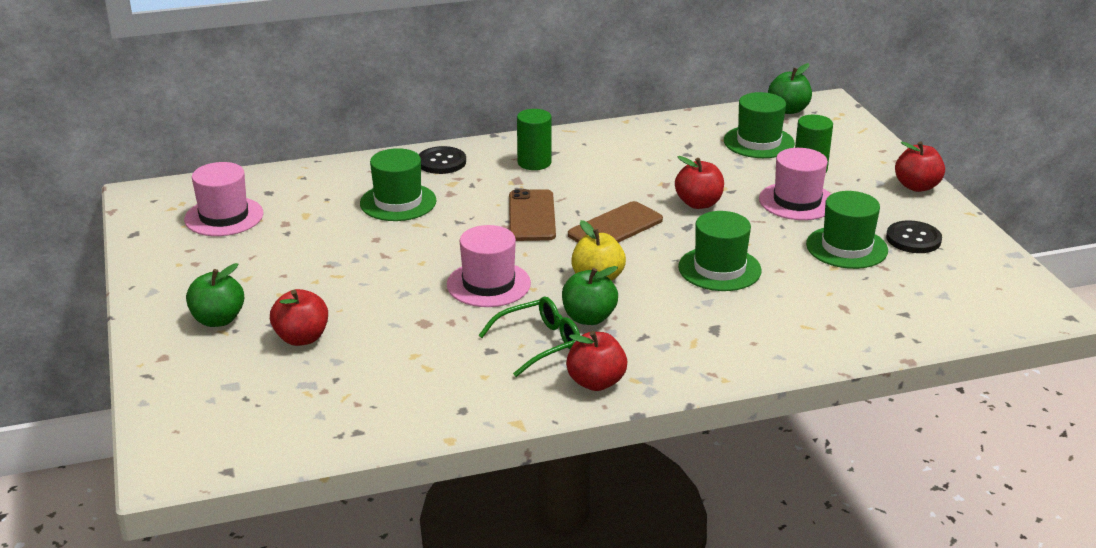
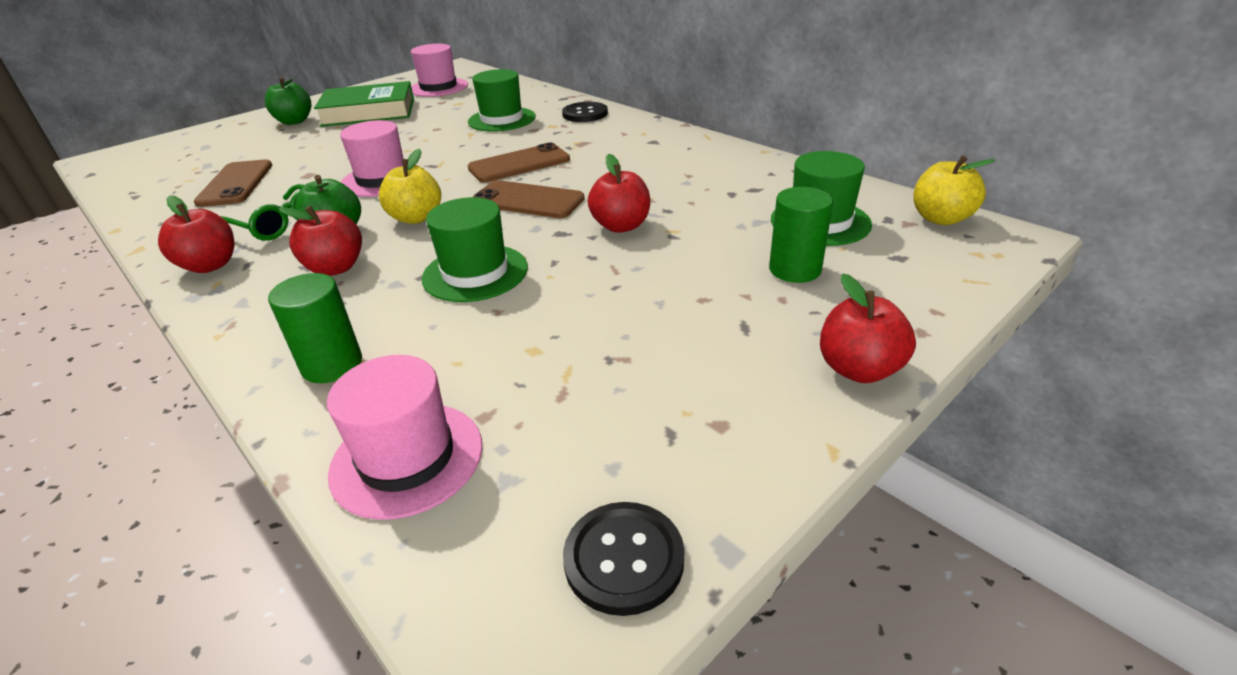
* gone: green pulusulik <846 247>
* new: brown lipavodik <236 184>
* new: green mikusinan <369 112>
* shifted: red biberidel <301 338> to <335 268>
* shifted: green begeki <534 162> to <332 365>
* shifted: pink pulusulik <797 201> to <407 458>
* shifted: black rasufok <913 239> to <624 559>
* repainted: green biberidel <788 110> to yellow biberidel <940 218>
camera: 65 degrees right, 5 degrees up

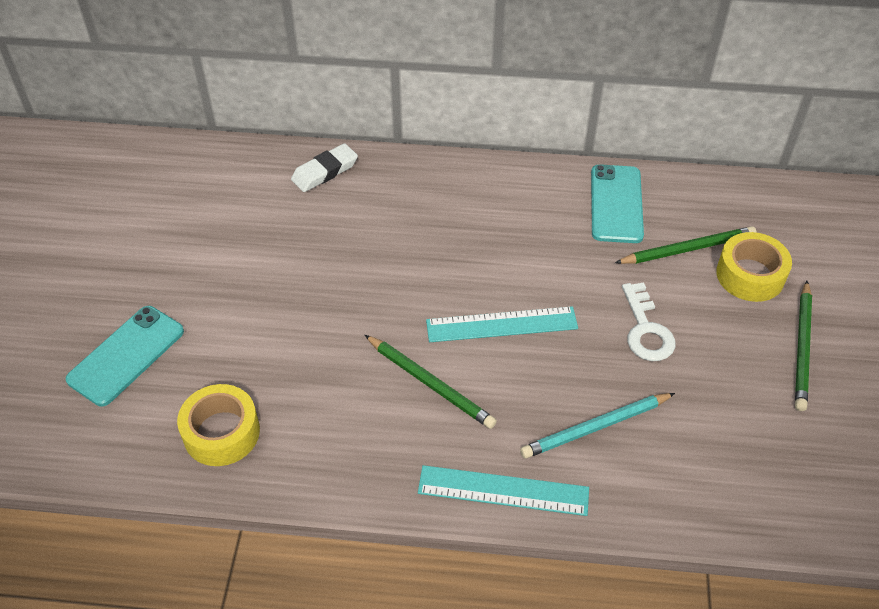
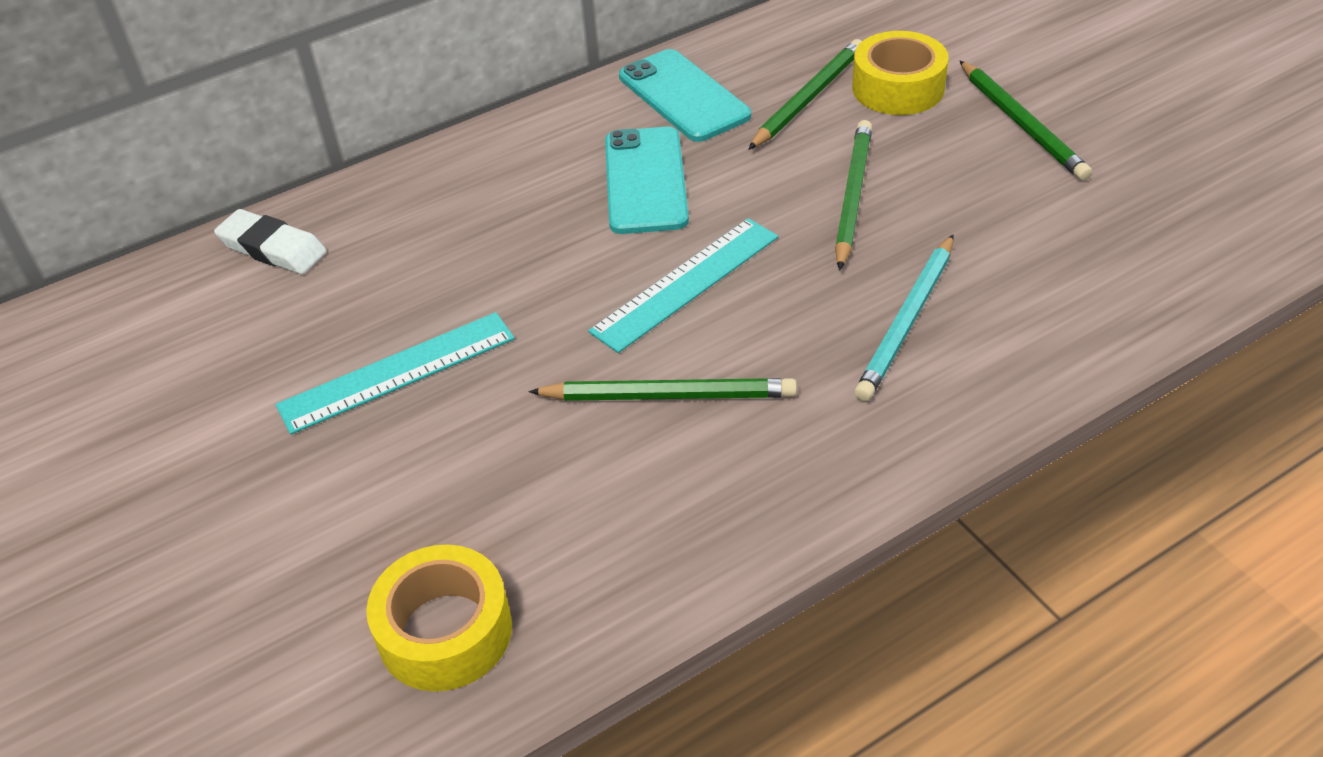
* shifted: turquoise lipavodik <126 355> to <645 181>
* shifted: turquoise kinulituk <503 490> to <397 372>
* swapped: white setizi <646 330> to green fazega <852 196>
* rotated: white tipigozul <325 171> = <273 248> 75 degrees counterclockwise
camera: 35 degrees left, 5 degrees down

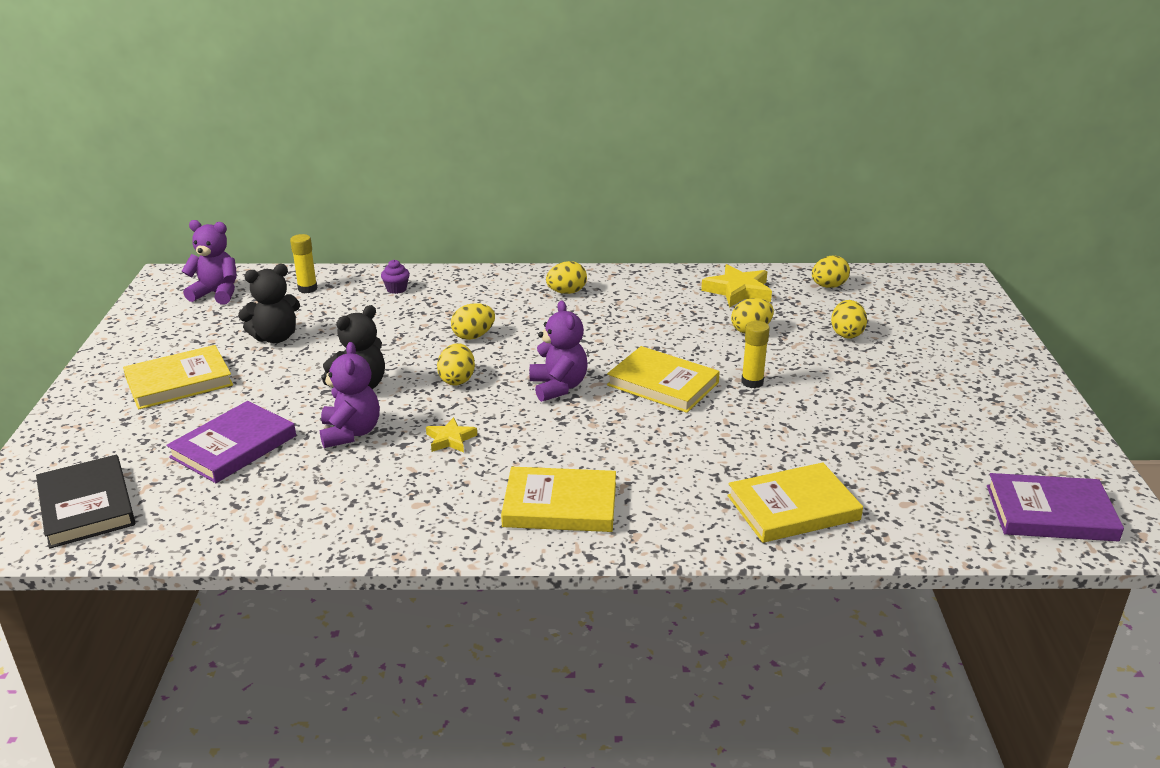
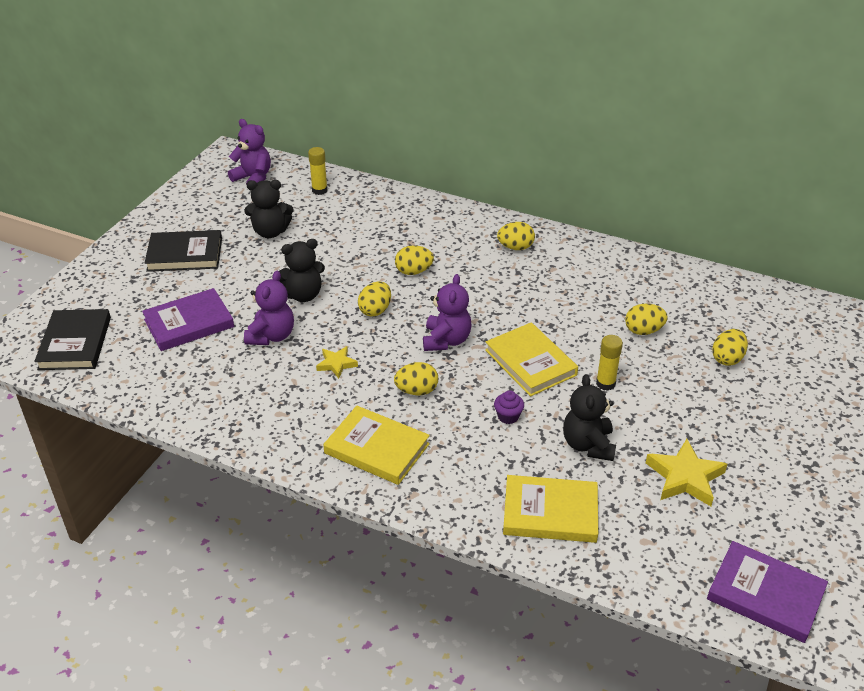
* new: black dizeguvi <588 445>
* shifted: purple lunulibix <396 289> to <508 416>
* shifted: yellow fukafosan <738 291> to <685 477>
* shifted: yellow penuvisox <828 286> to <416 391>
* repainted: yellow mikusinan <179 382> to black mikusinan <185 254>
camera: 25 degrees right, 10 degrees up

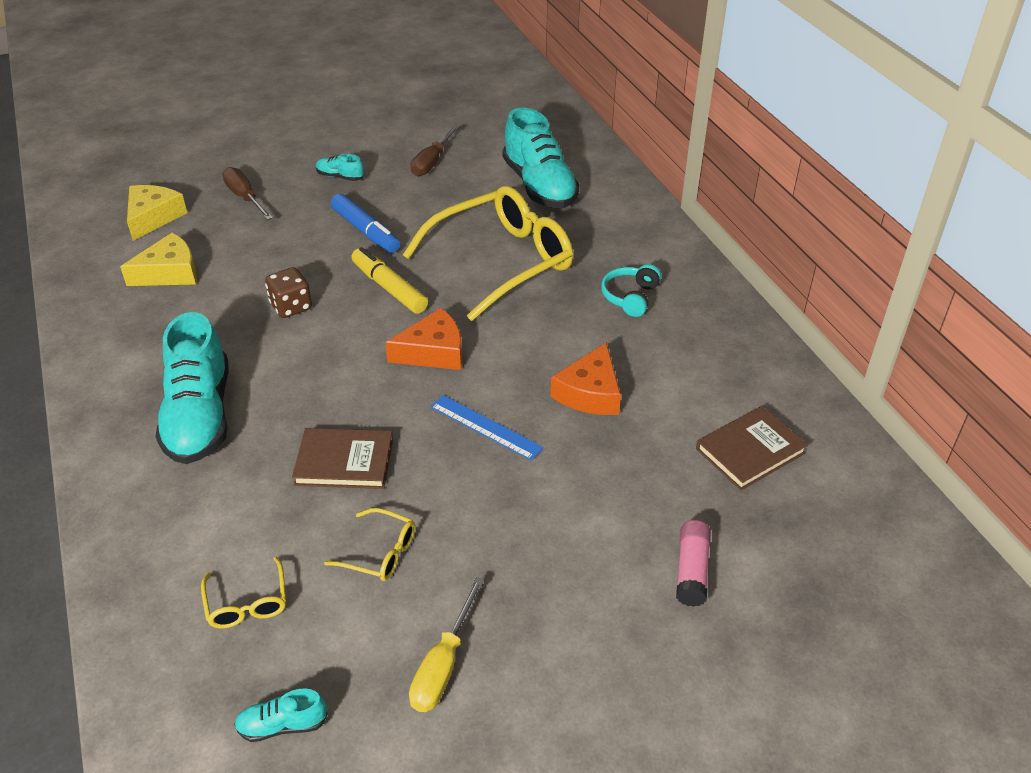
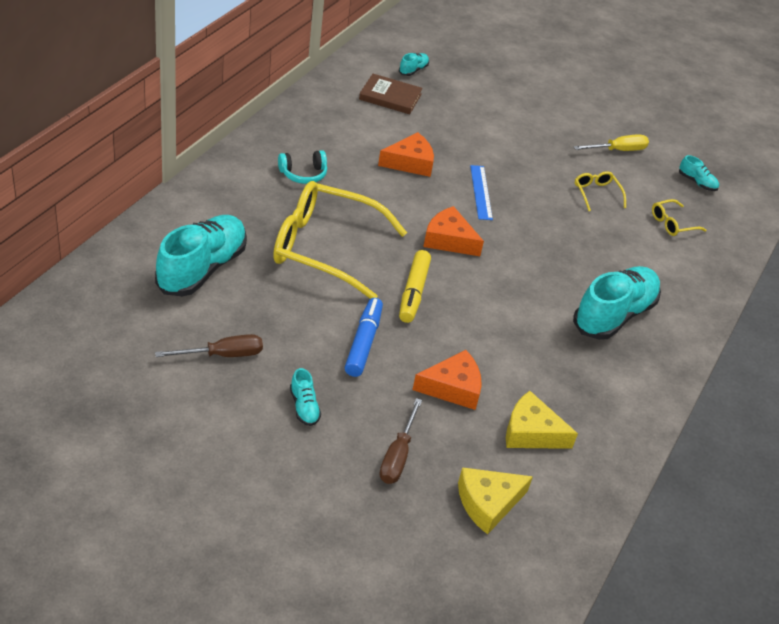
* gone: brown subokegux <291 307>
* gone: brown mikusinan <344 462>
* gone: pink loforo <692 570>
* new: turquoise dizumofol <413 70>
* new: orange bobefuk <453 387>
* rotated: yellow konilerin <247 602> = <673 223> 150 degrees counterclockwise
camera: 135 degrees left, 0 degrees up

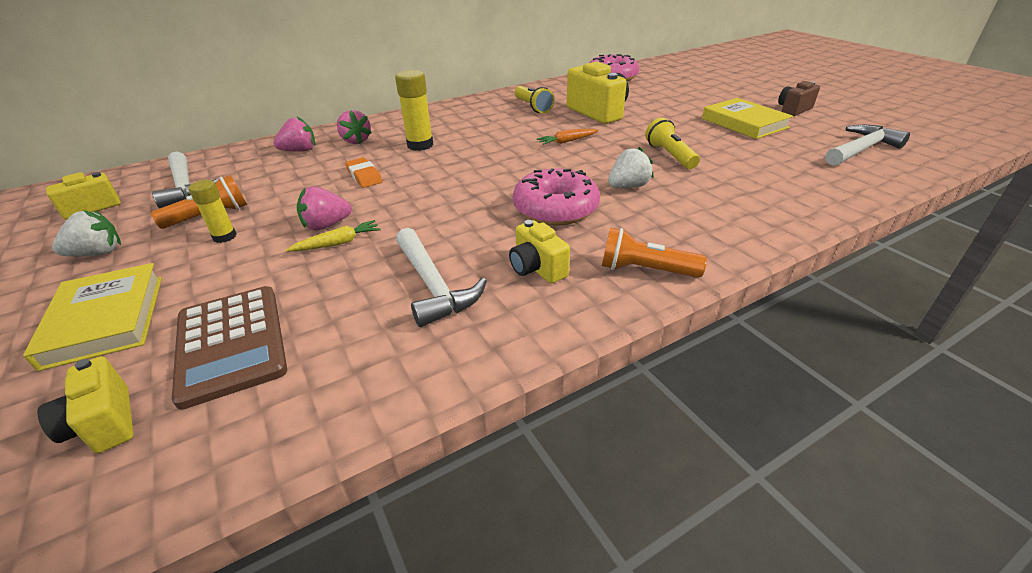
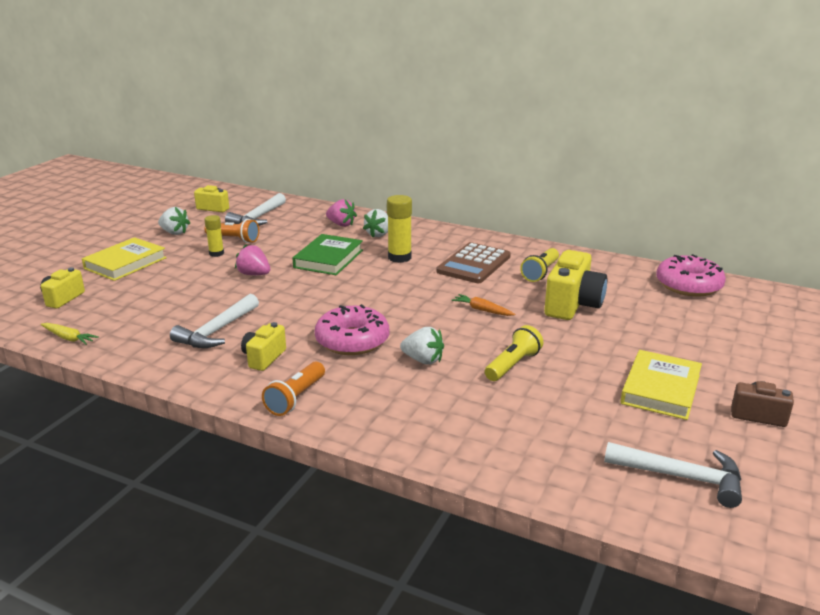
* shifted: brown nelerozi <231 343> to <474 264>
* shifted: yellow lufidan <338 243> to <68 338>
* swapped: orange tipigozul <364 176> to green mikusinan <328 259>
* repainted: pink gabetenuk <356 141> to white gabetenuk <378 234>
* rotated: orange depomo <645 270> = <296 398> 135 degrees counterclockwise
camera: 55 degrees right, 10 degrees down

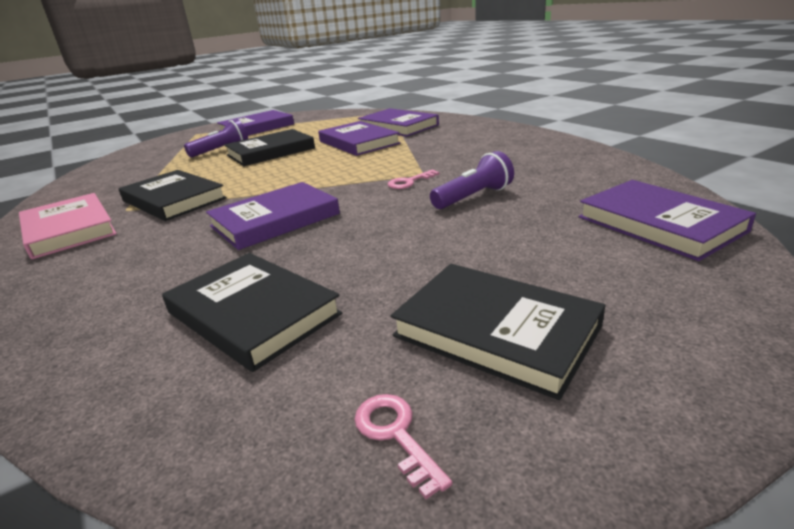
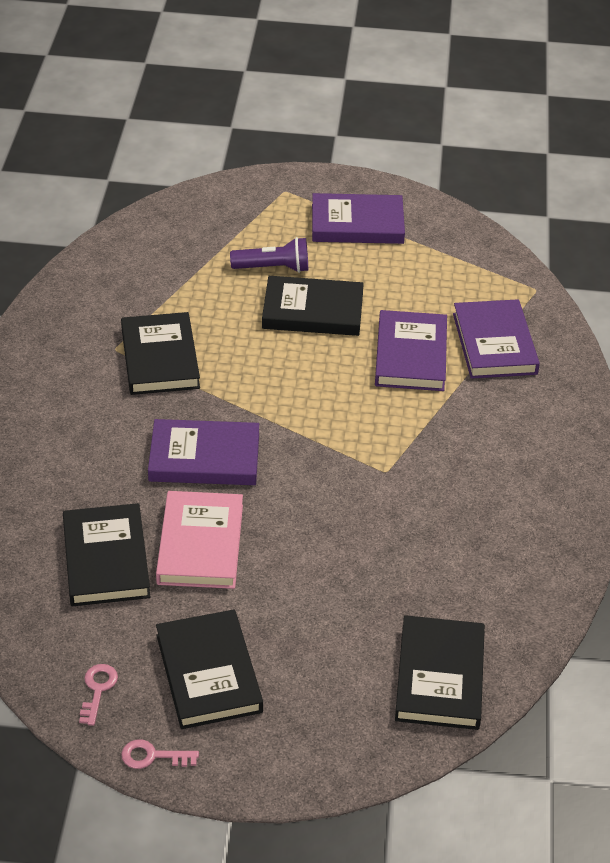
* gone: purple depomo <473 197>
* shifted: pink mikusinan <69 230> to <200 544>
* shifted: pink setizi <409 182> to <153 756>
* repainted: purple mikusinan <659 224> to black mikusinan <439 677>
camera: 35 degrees right, 15 degrees up

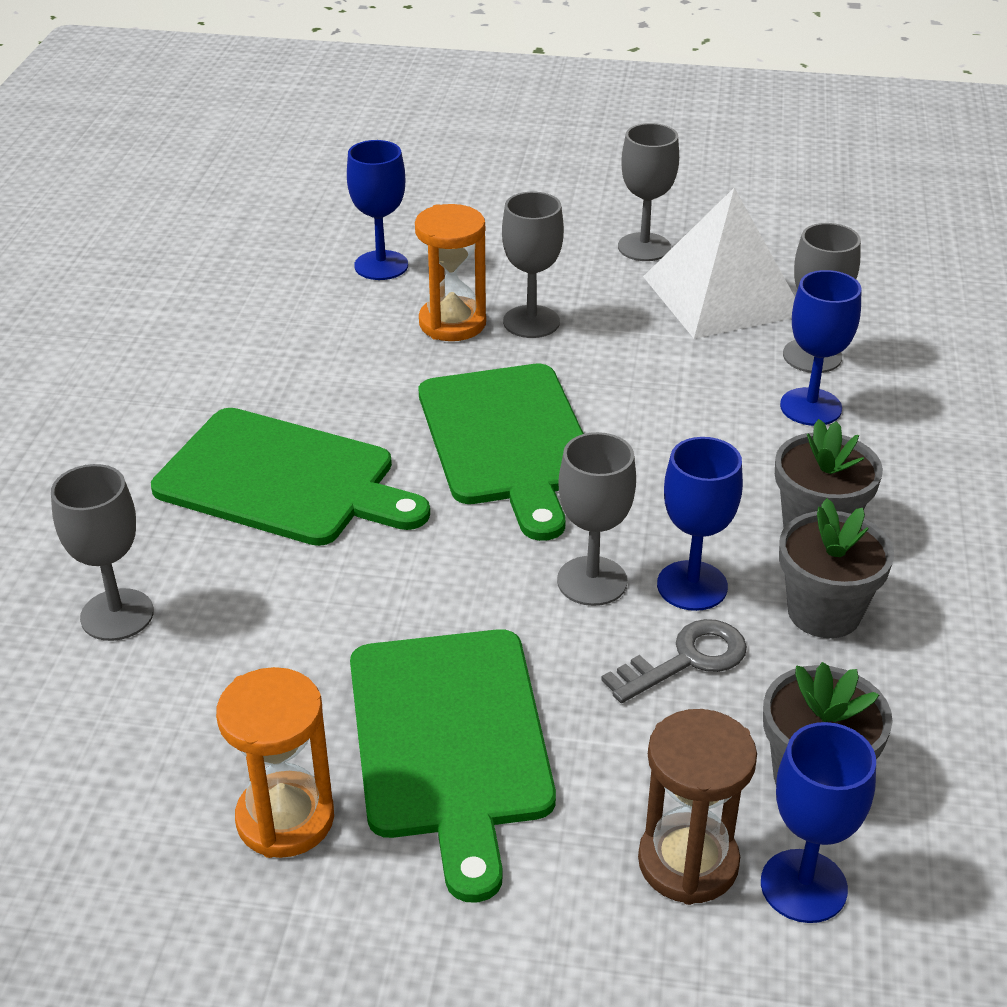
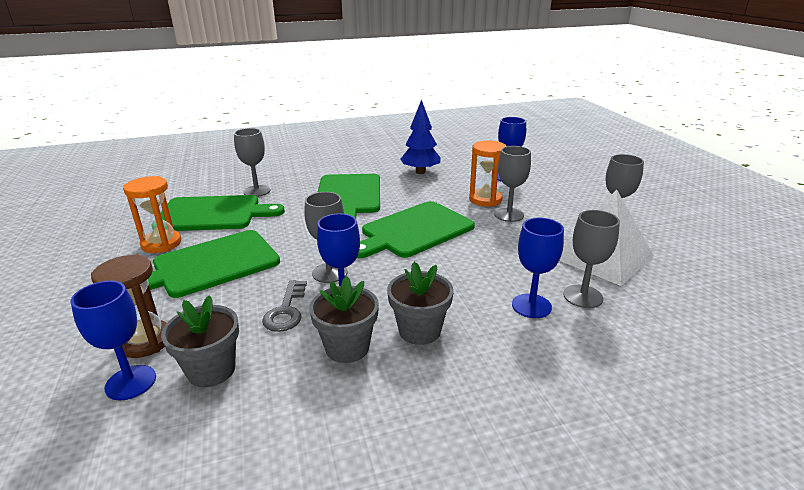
* new: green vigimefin <213 214>
* new: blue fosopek <420 172>
* rotated: grey setizi <686 660> = <286 310> 60 degrees clockwise
camera: 65 degrees right, 10 degrees down

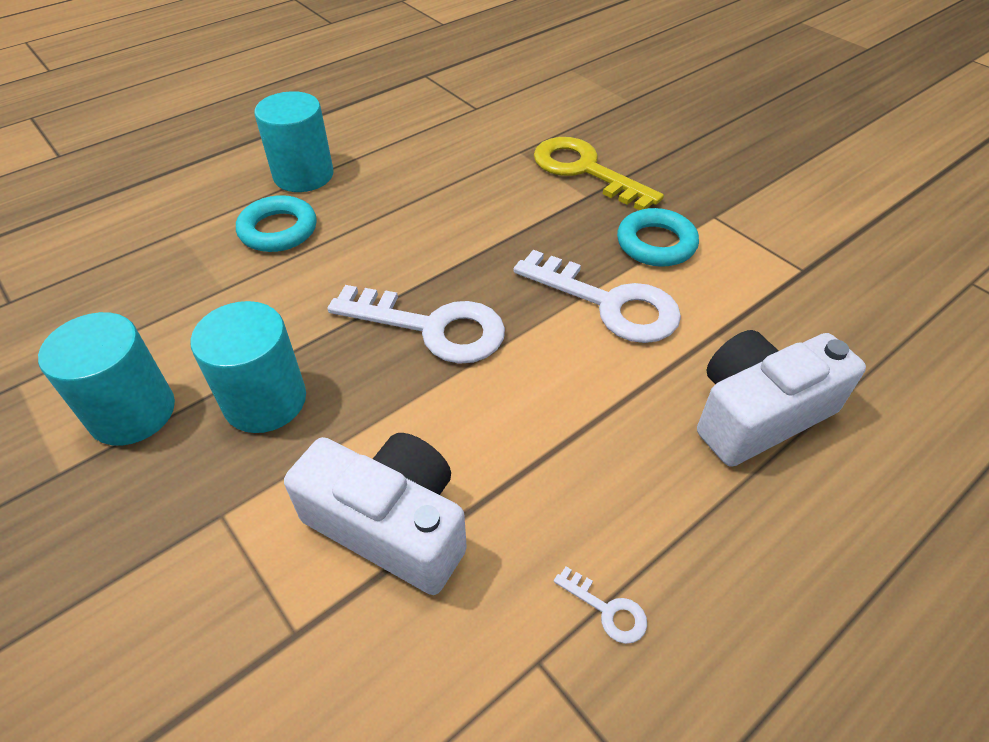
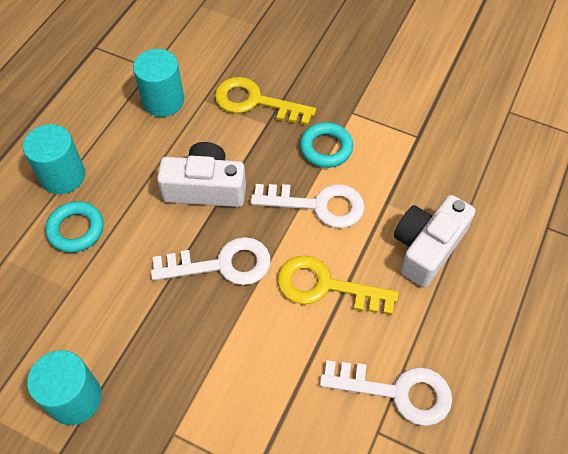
* new: yellow setizi <325 286>
* shifted: turquoise begeki <265 401> to <163 101>
* shifted: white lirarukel <391 524> to <205 188>
* scaled: white setizi <607 610> = <397 392> x2.46
camera: 25 degrees left, 10 degrees up

